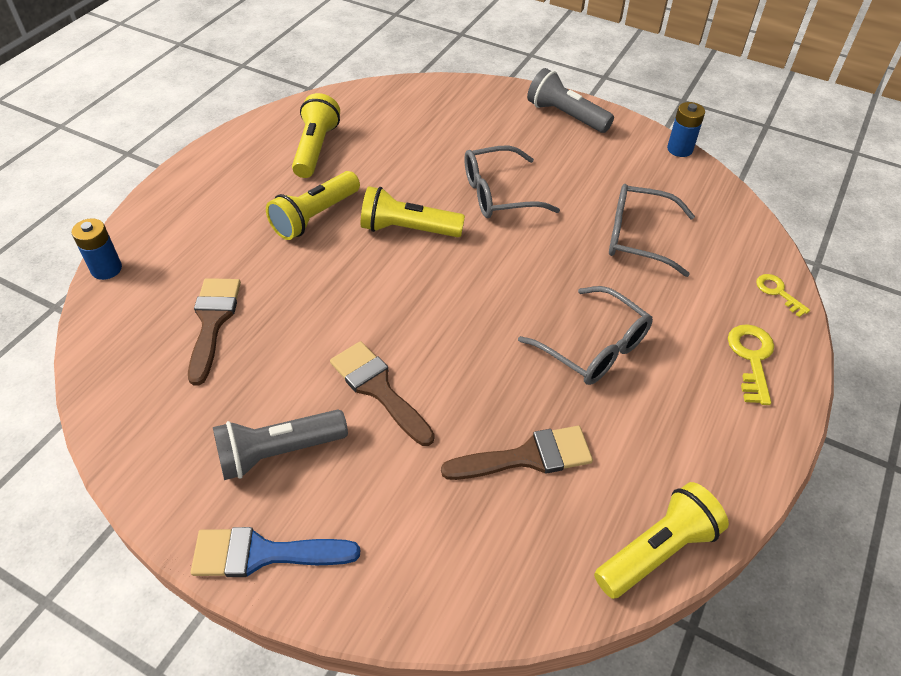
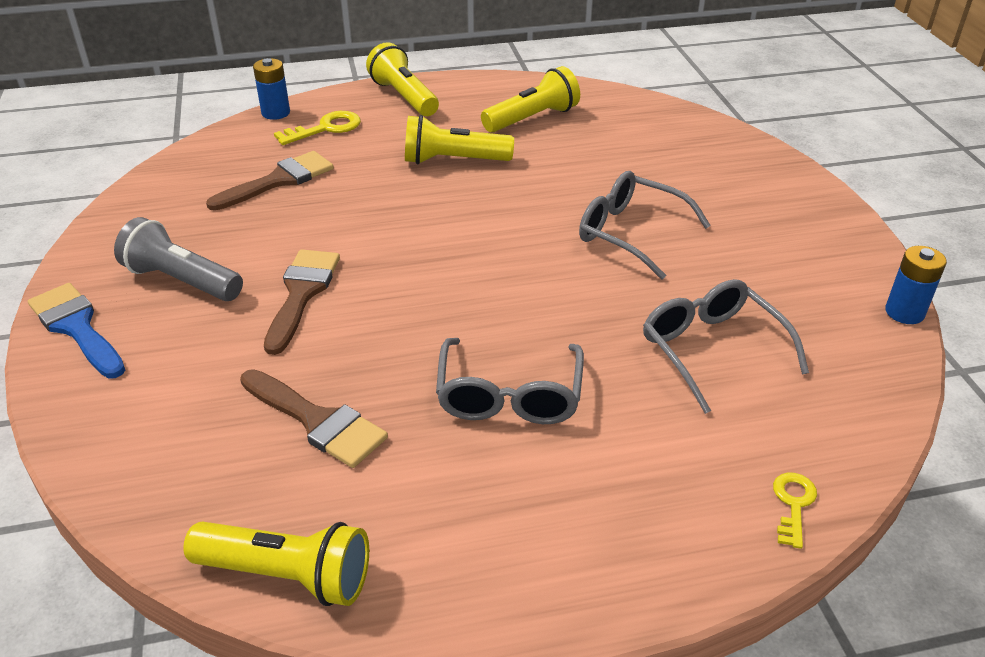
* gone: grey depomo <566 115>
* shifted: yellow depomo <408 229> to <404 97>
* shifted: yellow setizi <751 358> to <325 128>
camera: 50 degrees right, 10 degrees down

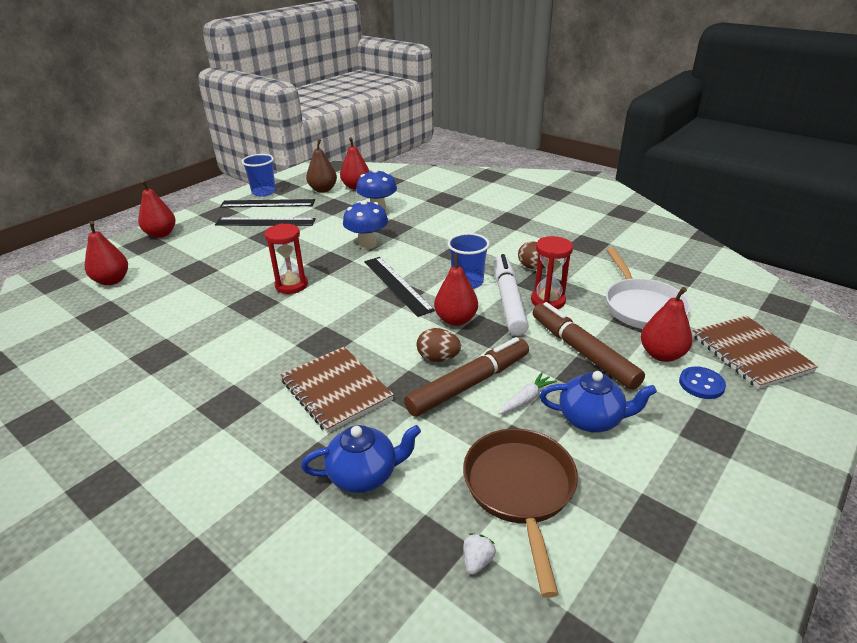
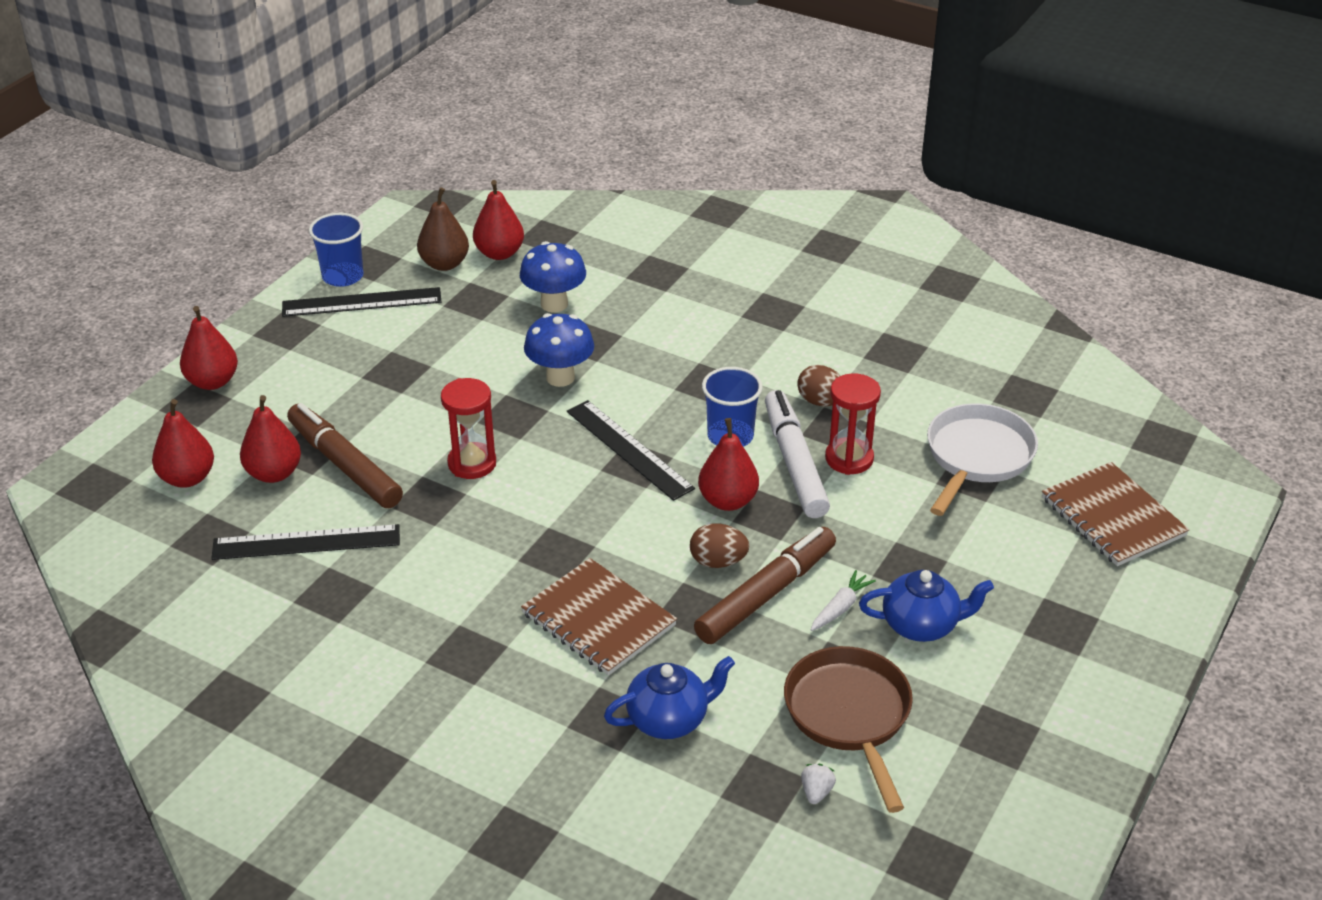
* gone: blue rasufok <701 384>
* shifted: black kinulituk <265 222> to <306 542>
* shifted: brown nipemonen <582 352> to <345 465>
* shifted: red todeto <661 354> to <274 473>
* rotated: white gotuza <642 306> = <977 457> 135 degrees counterclockwise
camera: 10 degrees left, 5 degrees up

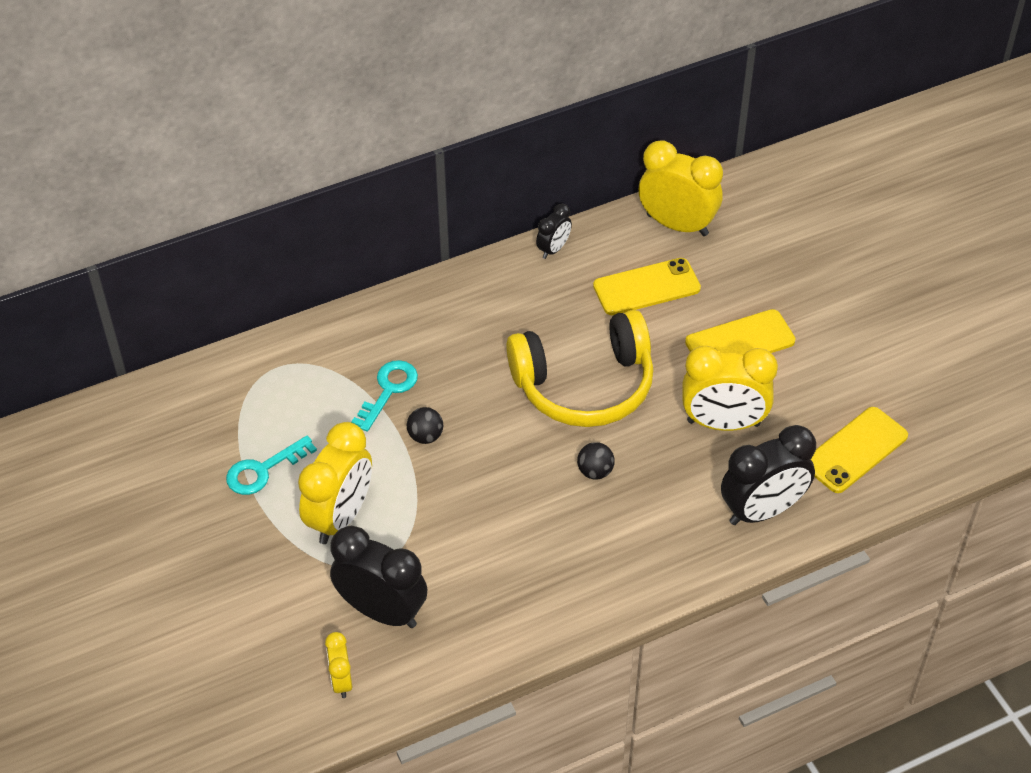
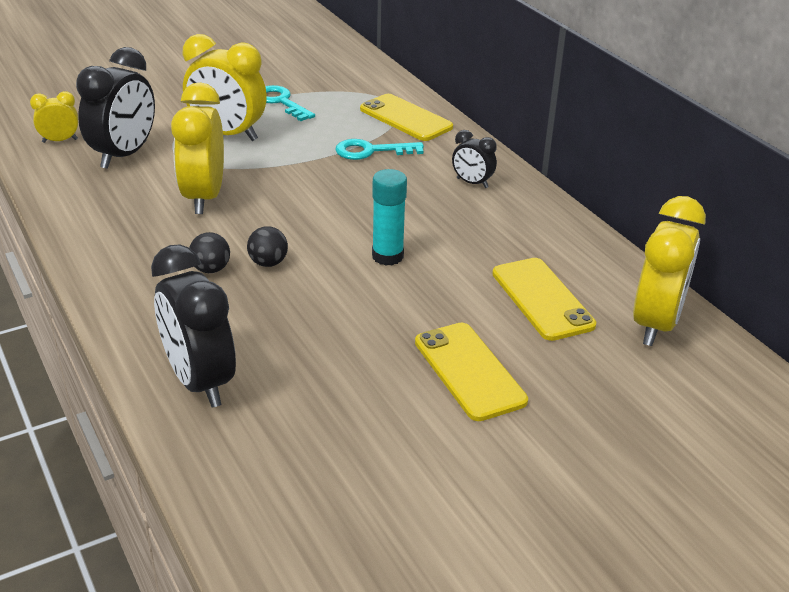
* shifted: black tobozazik <425 436> to <211 269>
* shifted: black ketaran <553 249> to <472 183>
* shifted: yellow ketaran <723 423> to <204 197>
* shifted: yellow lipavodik <855 450> to <406 118>
* swapped: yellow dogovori <584 384> to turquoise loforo <387 256>
* rotated: turquoise setizi <388 390> = <371 151> 150 degrees clockwise
camera: 85 degrees right, 15 degrees down

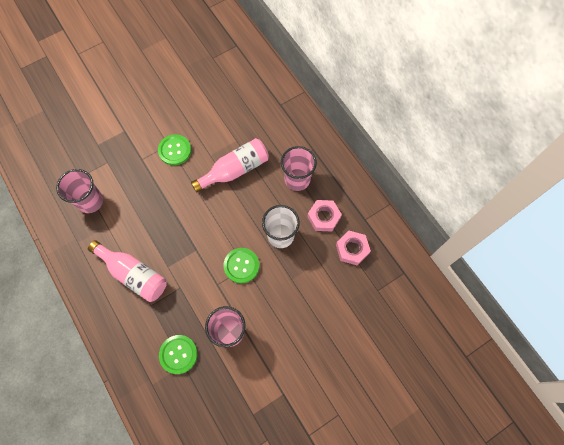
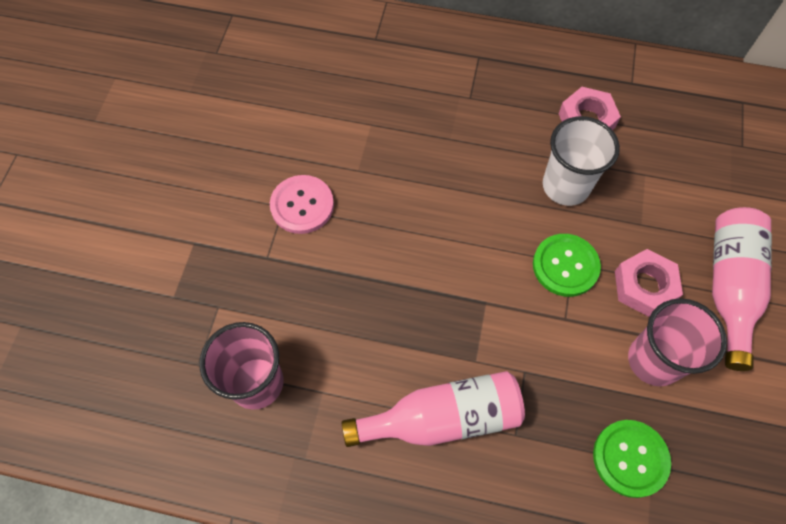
* gone: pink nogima <297 179>
* shifted: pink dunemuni <235 170> to <729 287>
* shifted: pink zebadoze <352 249> to <644 286>
* repainted: green rasufok <175 150> to pink rasufok <302 205>
camera: 45 degrees left, 5 degrees down

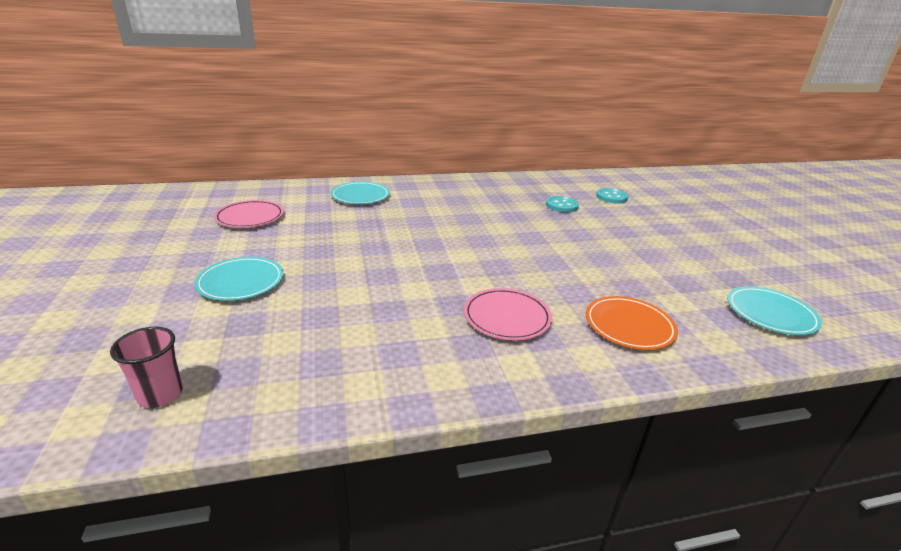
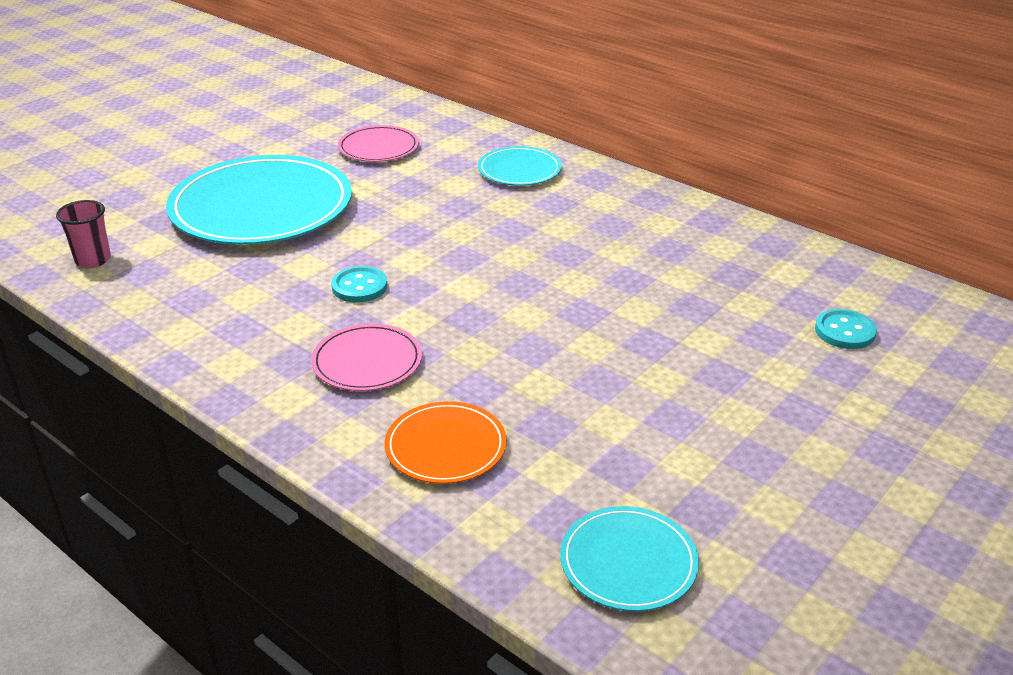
* shifted: turquoise rasufok <561 205> to <359 287>
* scaled: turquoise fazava <241 282> = <261 207> x2.04
camera: 55 degrees right, 5 degrees up

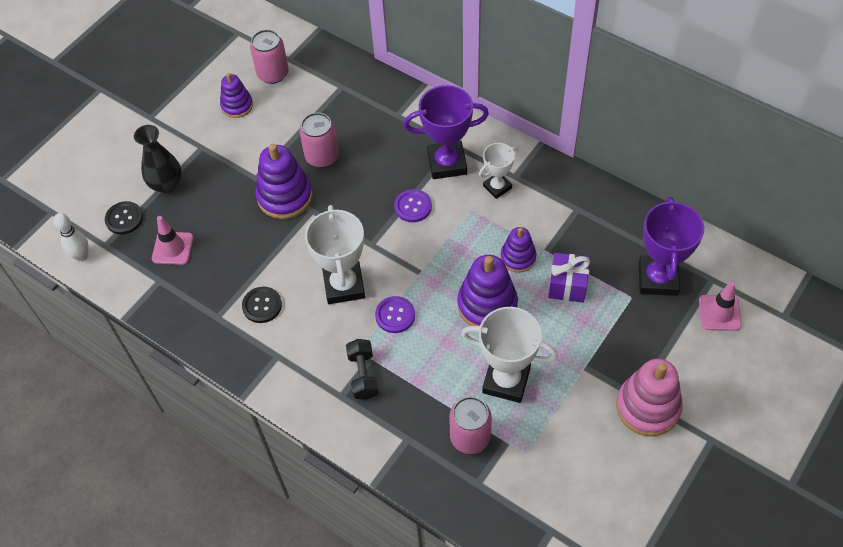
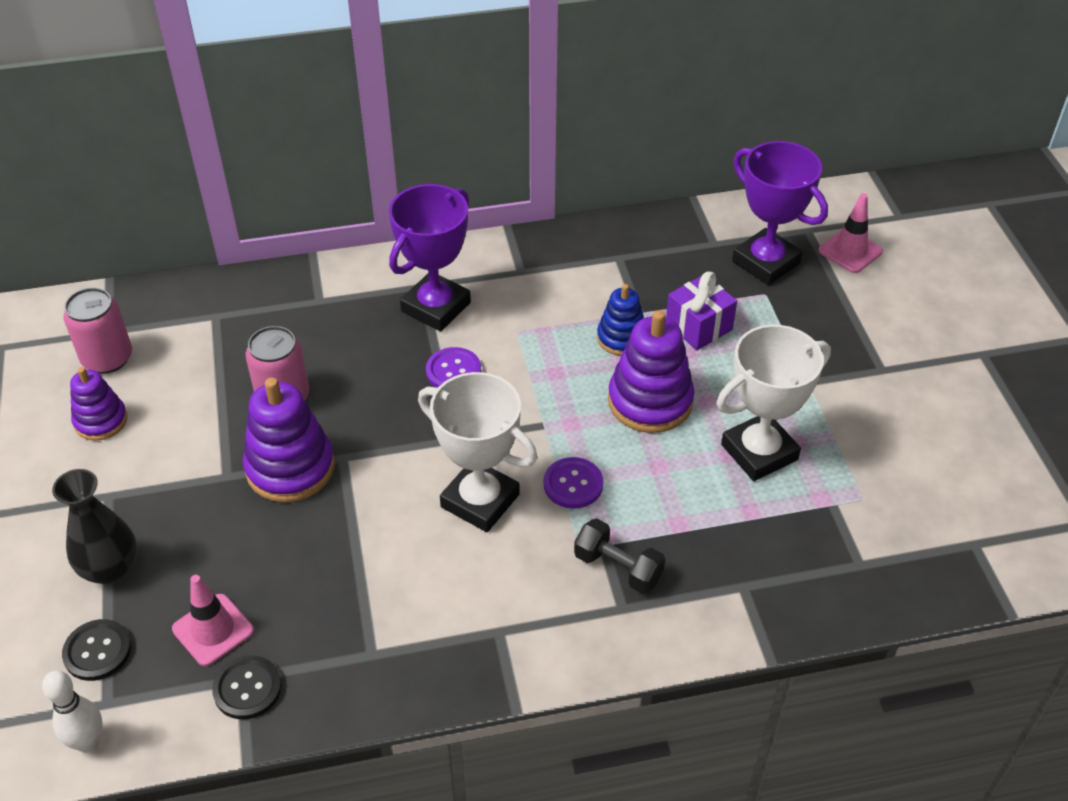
* gone: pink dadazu <470 437>
* gone: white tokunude <497 187>
* gone: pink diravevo <647 407>
* shifted: black rasufok <262 305> to <247 688>
* repainted: purple diravevo <518 257> to blue diravevo <621 338>
camera: 50 degrees left, 10 degrees down

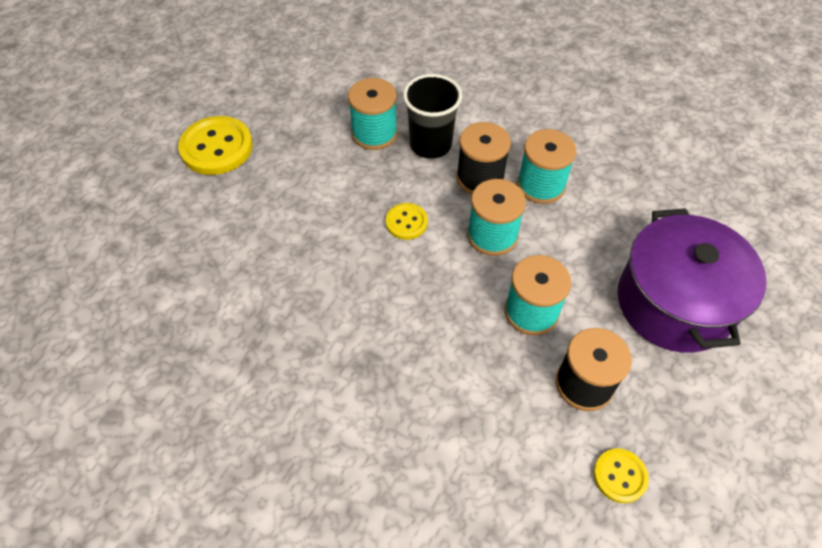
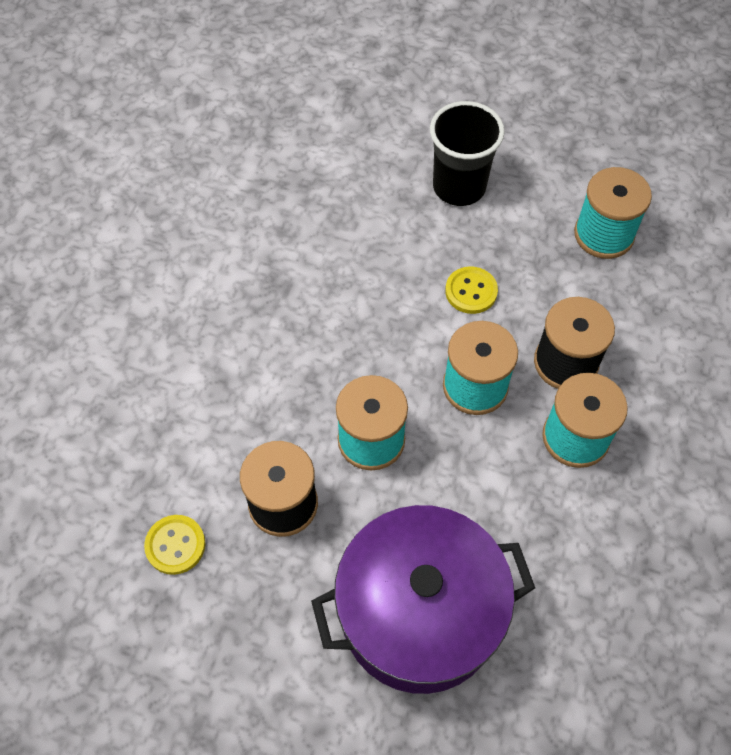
* gone: yellow rasufok <216 147>
* shifted: black nogima <430 145> to <459 187>
camera: 80 degrees right, 5 degrees up

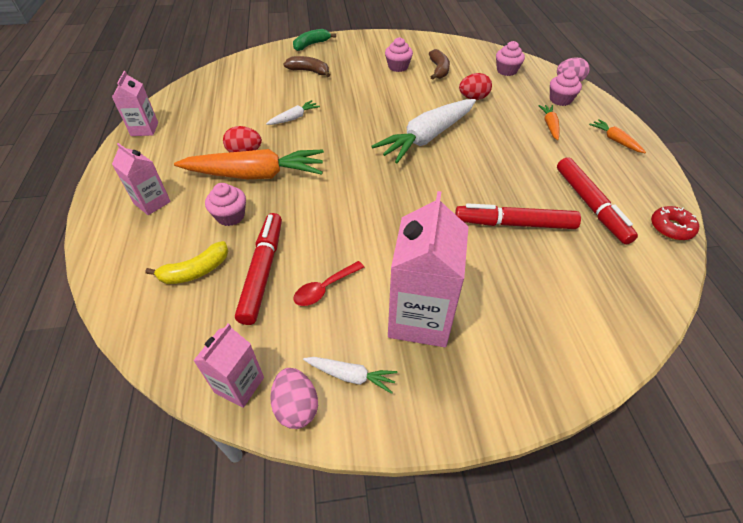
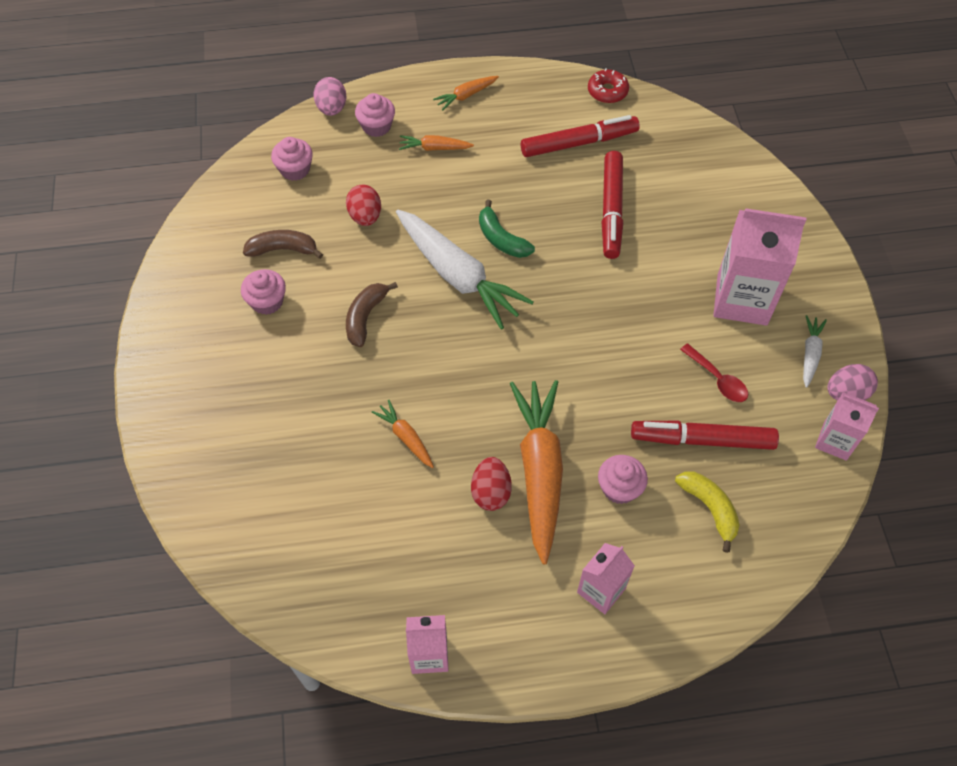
* shifted: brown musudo <309 71> to <365 317>
* shifted: green musudo <311 45> to <501 239>
* repainted: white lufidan <294 118> to orange lufidan <405 437>
camera: 90 degrees left, 10 degrees up

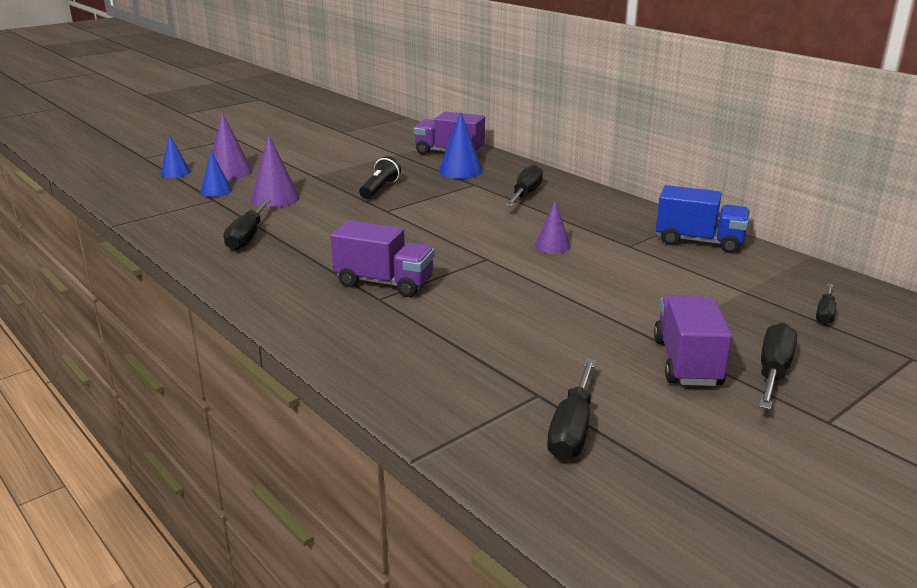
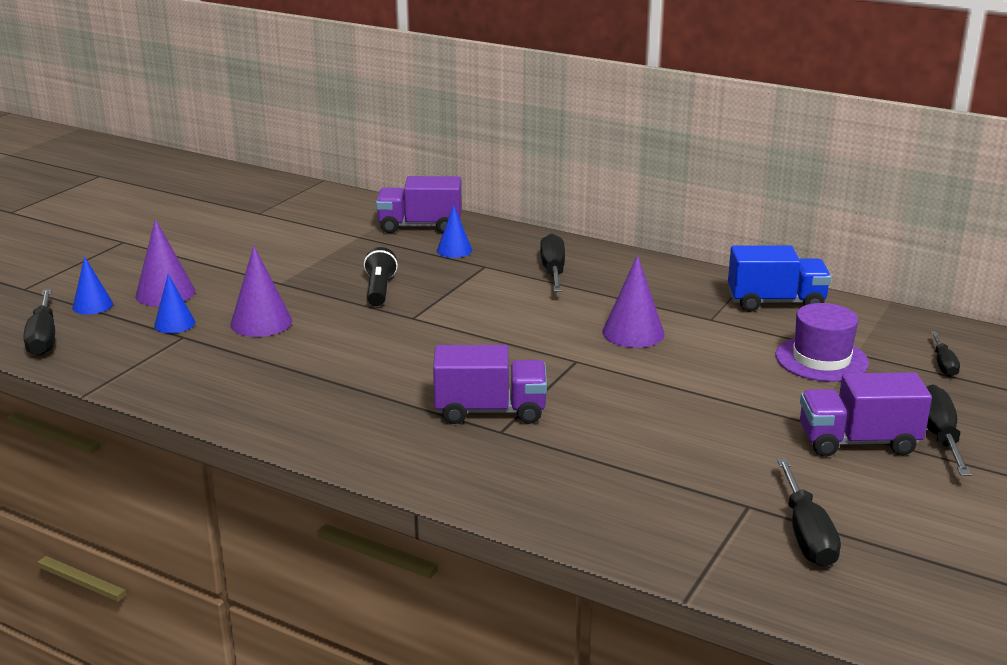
* new: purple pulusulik <821 359>
* shifted: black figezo <247 237> to <43 338>
* rotated: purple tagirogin <687 362> = <858 442> 75 degrees counterclockwise
* scaled: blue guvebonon <460 171> = <454 250> x0.66
* scaled: purple guvebonon <552 246> = <633 333> x1.52
camera: 20 degrees left, 0 degrees up

